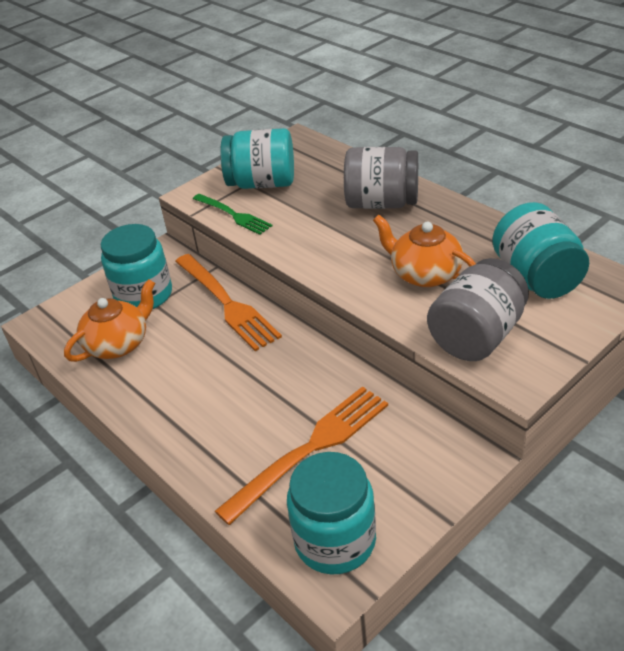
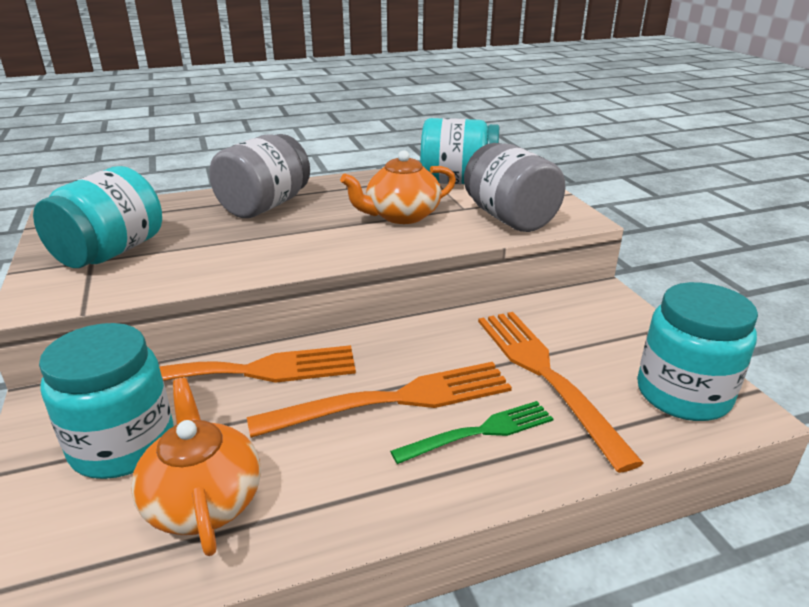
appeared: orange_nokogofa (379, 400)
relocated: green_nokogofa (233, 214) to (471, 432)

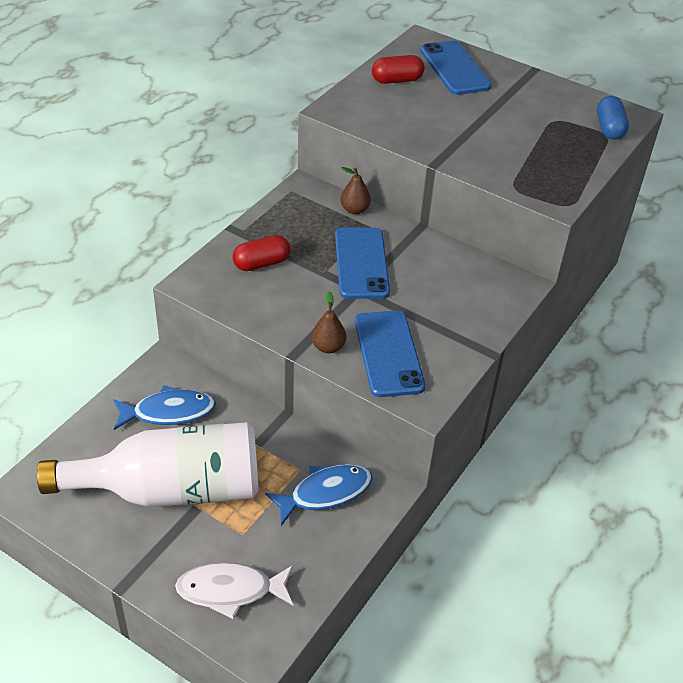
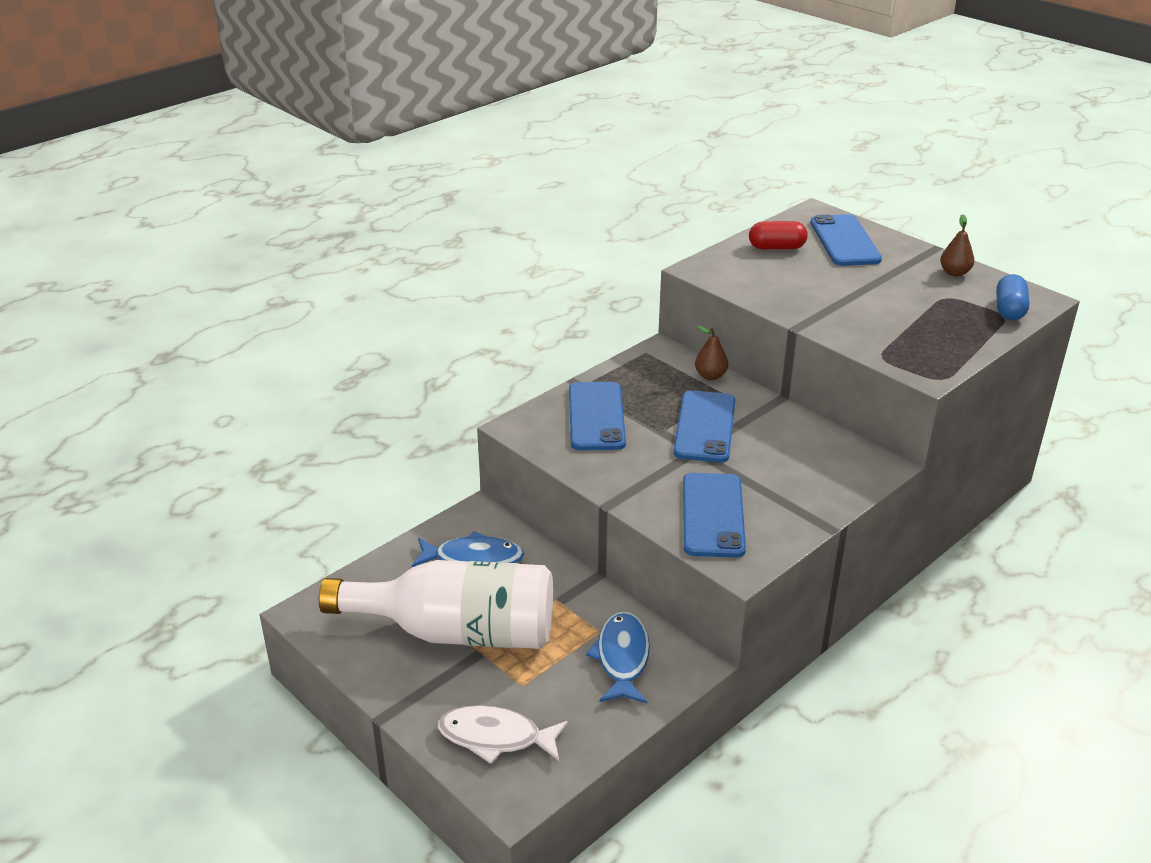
relocated: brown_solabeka (328, 322) to (957, 245)
exchanged: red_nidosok (262, 253) to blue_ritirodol (597, 416)
spun: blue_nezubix (319, 495) = (618, 657) 75 degrees counterclockwise

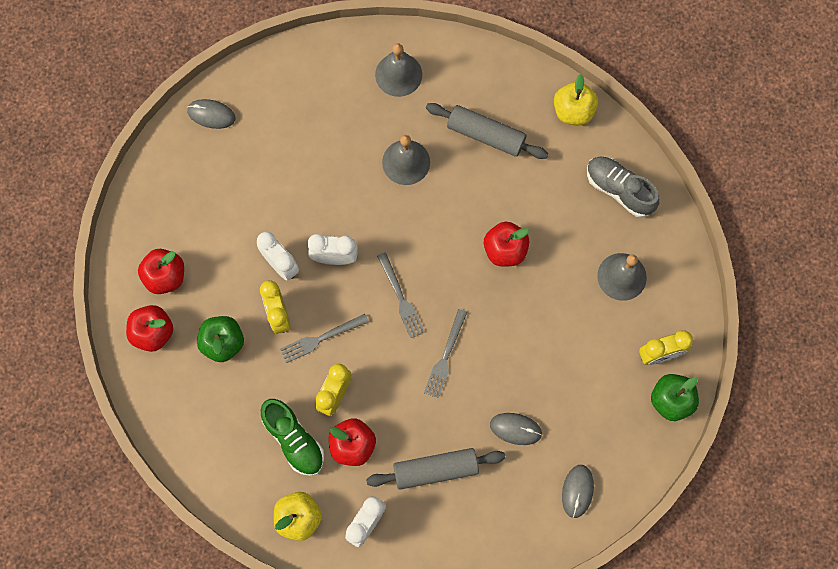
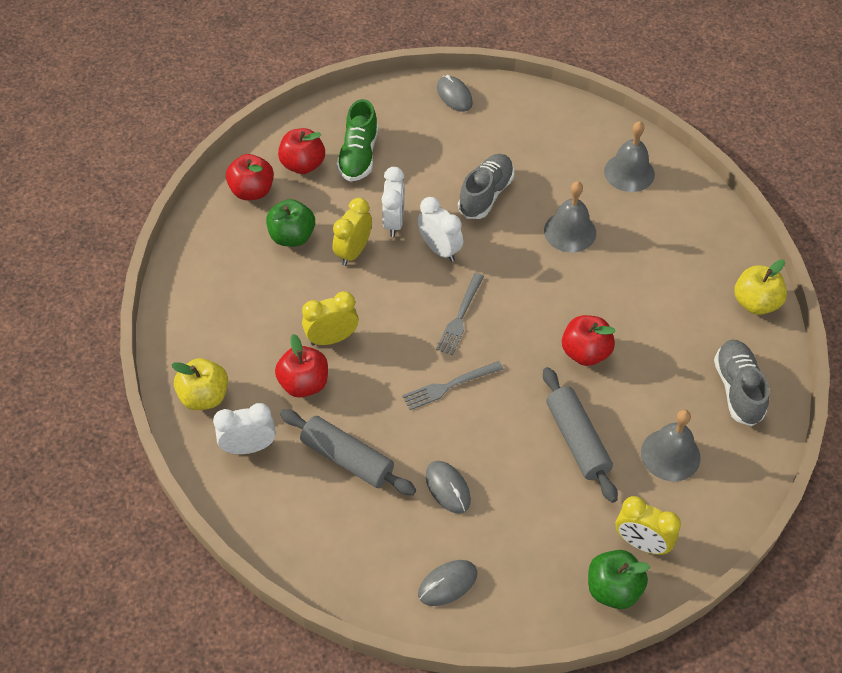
missing: grey_nokogofa (324, 338)
appeared: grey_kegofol (486, 186)
relocated: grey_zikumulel (487, 131) to (580, 435); green_kegofol (292, 437) to (357, 140)

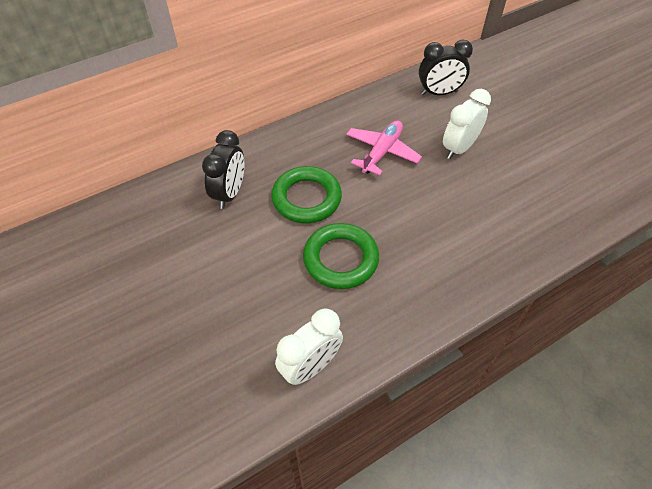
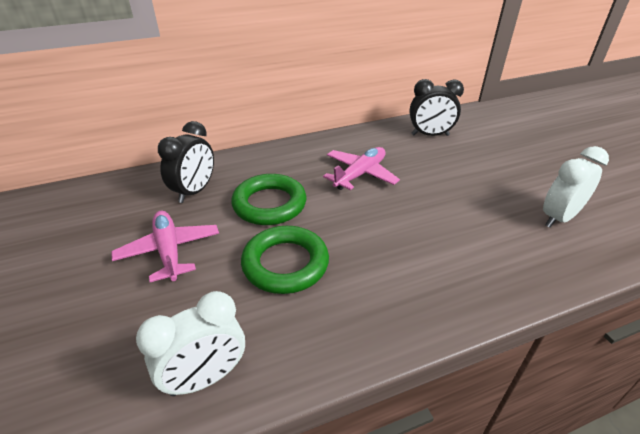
appeared: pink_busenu (165, 246)
relocated: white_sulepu (467, 124) to (576, 186)

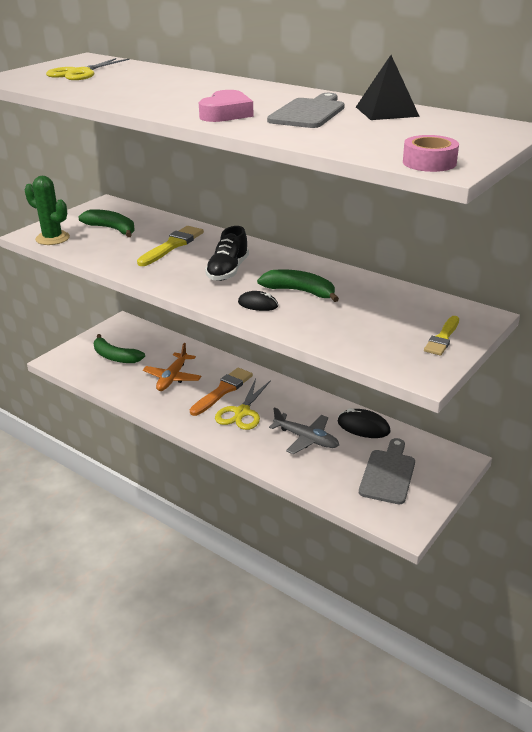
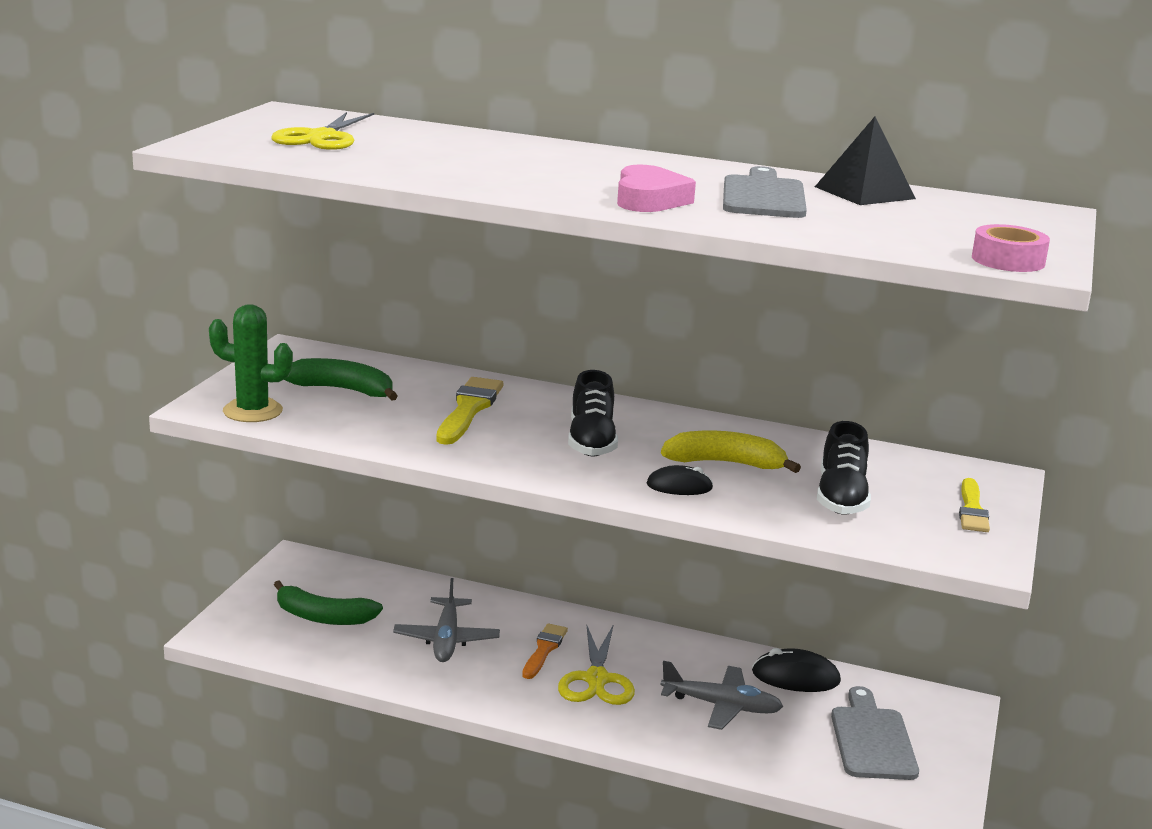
appeared: black_kegofol (844, 467)
colour: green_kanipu (298, 286) to yellow_kanipu (731, 451); orange_busenu (172, 367) to grey_busenu (446, 620)
size: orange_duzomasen (221, 392) = (545, 651) x0.66

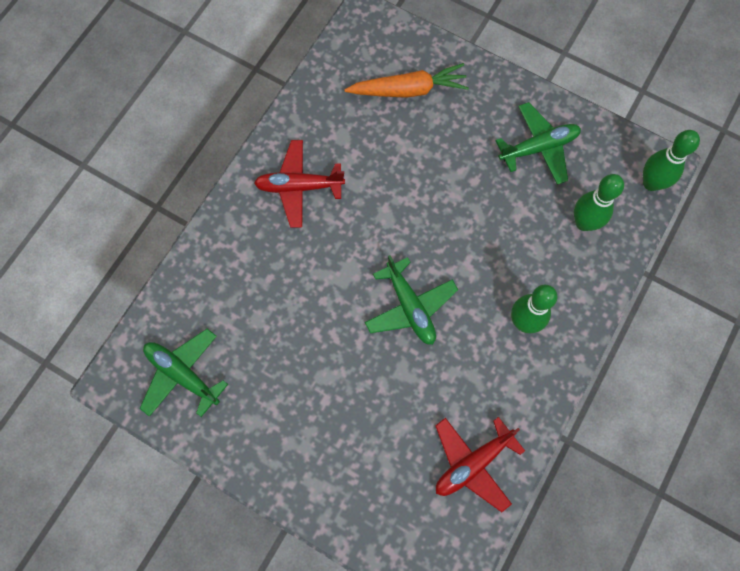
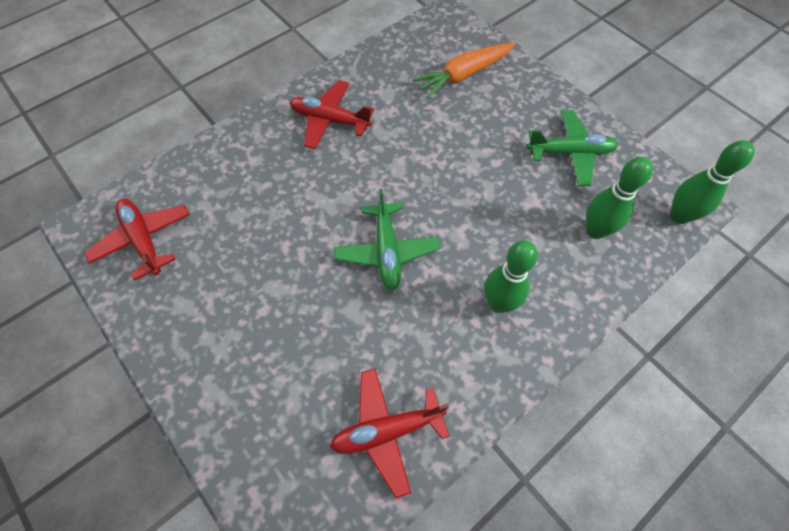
colour: green_busenu (184, 373) to red_busenu (137, 239)
spun: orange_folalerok (406, 80) = (464, 71) 135 degrees clockwise

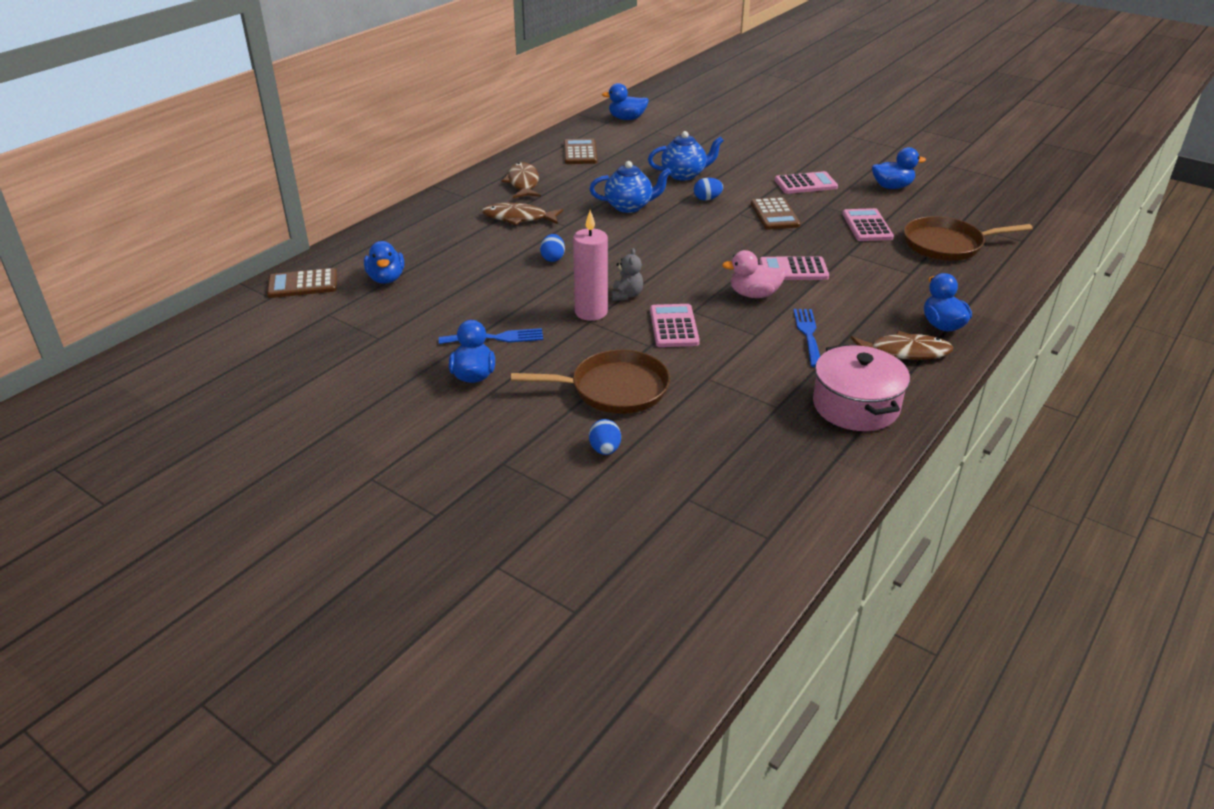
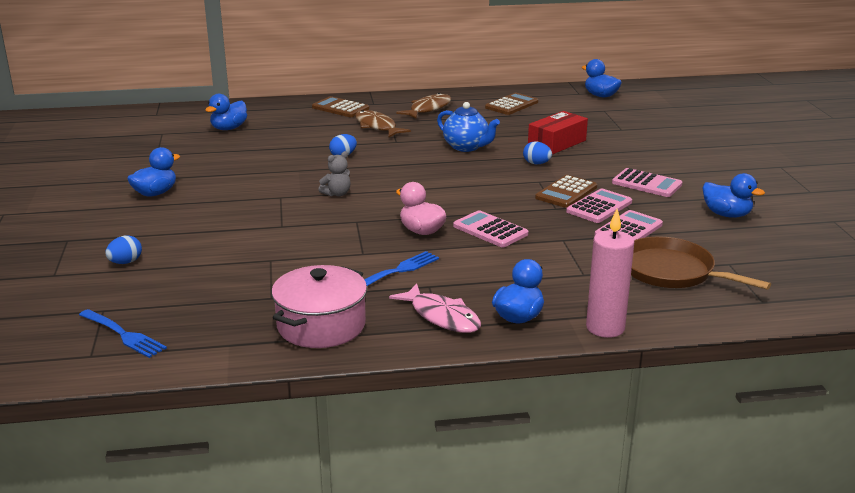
missing: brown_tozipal (590, 382)
relocated: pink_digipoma (590, 265) to (610, 273); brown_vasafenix (302, 283) to (340, 106); pink_vasafenix (675, 325) to (599, 205); blue_nokogofa (491, 336) to (123, 333)
exchanged: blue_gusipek (686, 156) to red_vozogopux (558, 133)
colour: brown_nezubix (902, 345) to pink_nezubix (435, 308)

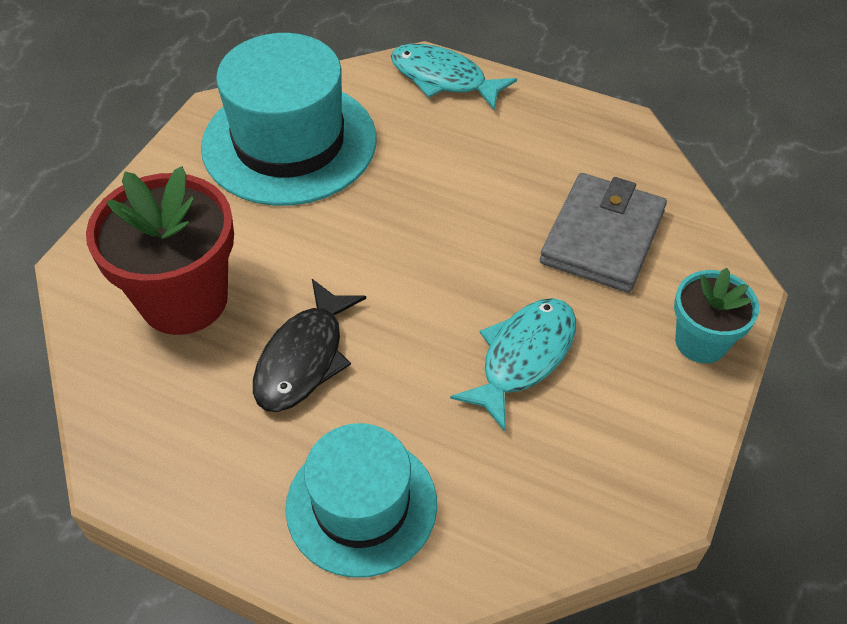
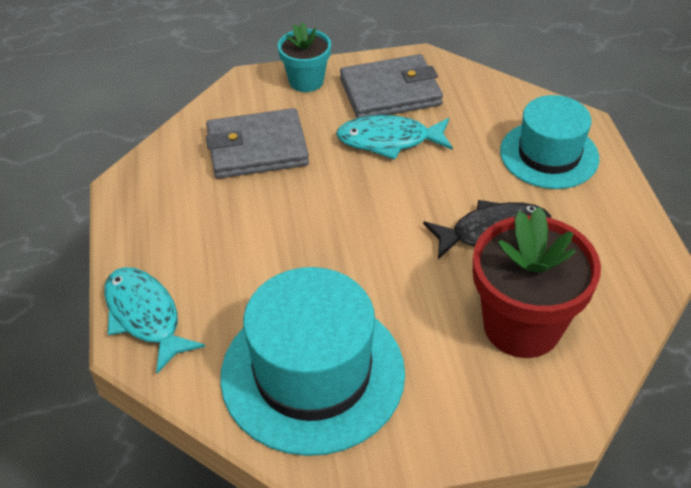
appeared: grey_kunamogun (391, 86)
spun: turquoise_nezubix (454, 77) = (154, 320) 150 degrees clockwise

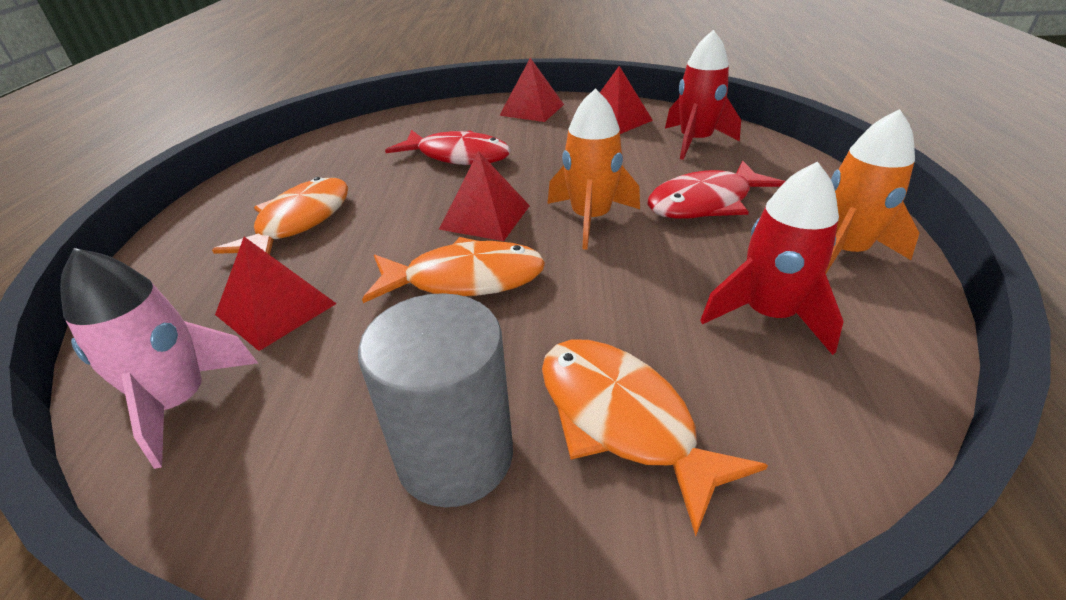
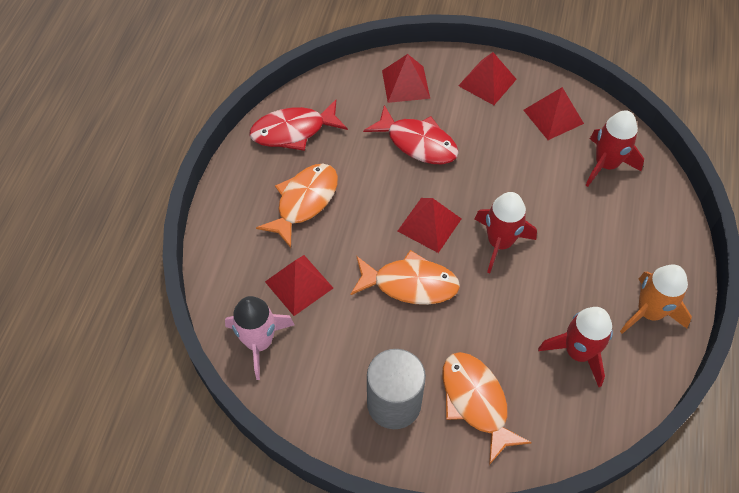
appeared: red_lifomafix (406, 78)
relocated: red_nezubix (716, 190) to (299, 125)
colour: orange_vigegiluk (593, 169) to red_vigegiluk (506, 232)

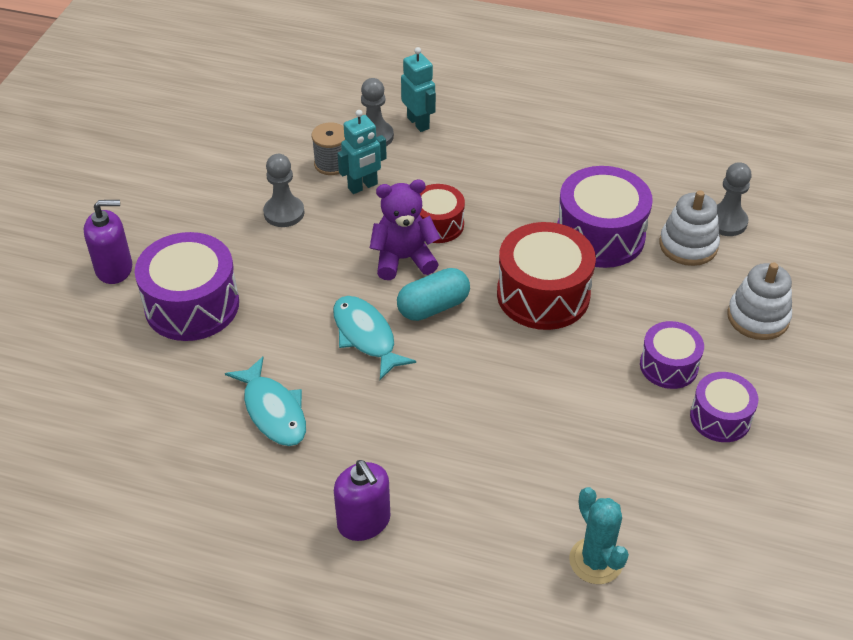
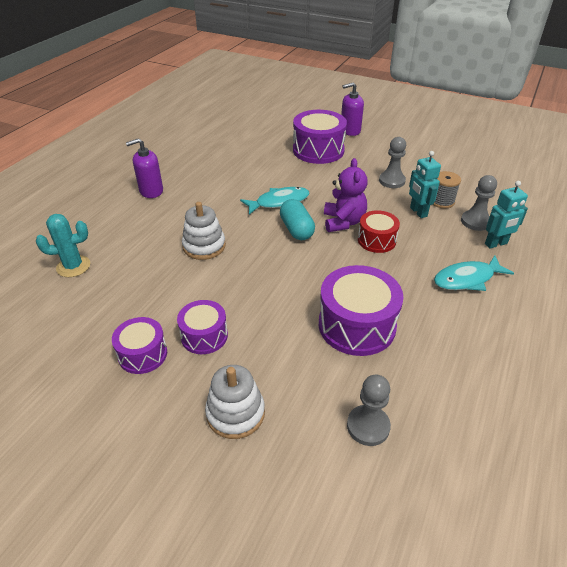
missing: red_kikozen (546, 276)
relocated: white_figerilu (690, 228) to (204, 231); turquoise_nezubix (265, 401) to (474, 273)
spun: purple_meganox (108, 242) = (352, 109) 75 degrees clockwise

